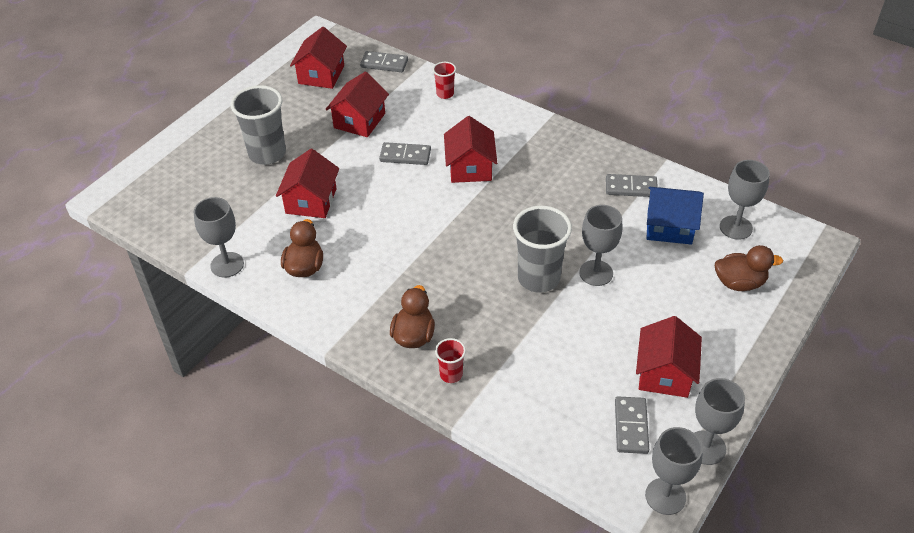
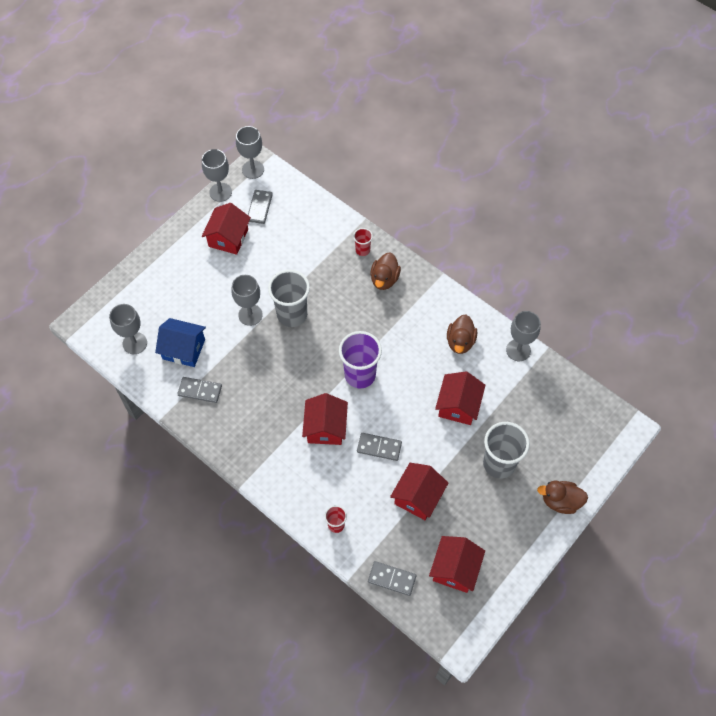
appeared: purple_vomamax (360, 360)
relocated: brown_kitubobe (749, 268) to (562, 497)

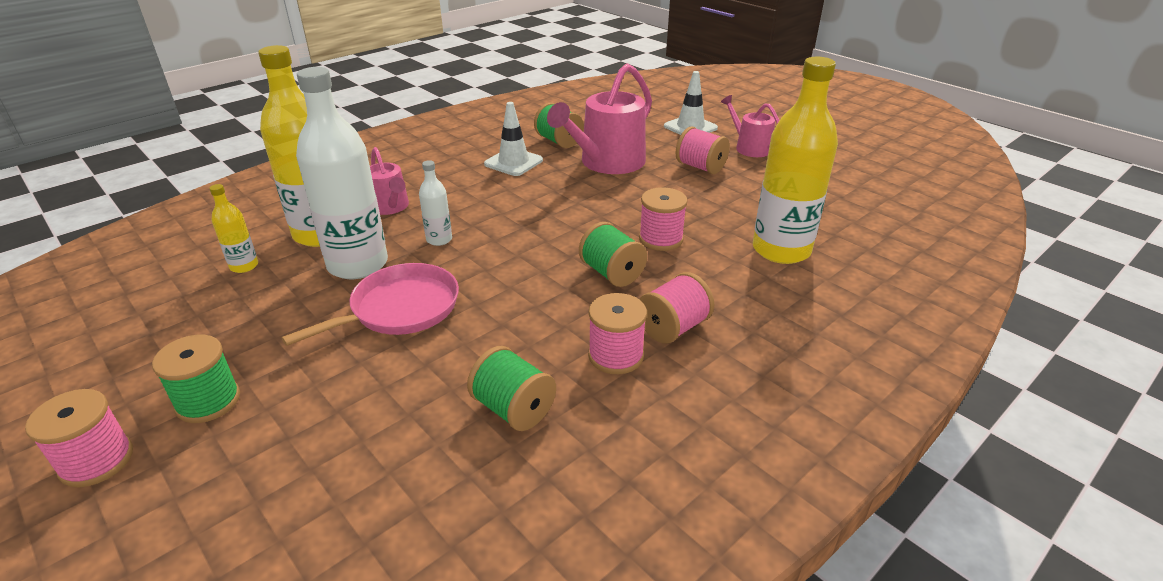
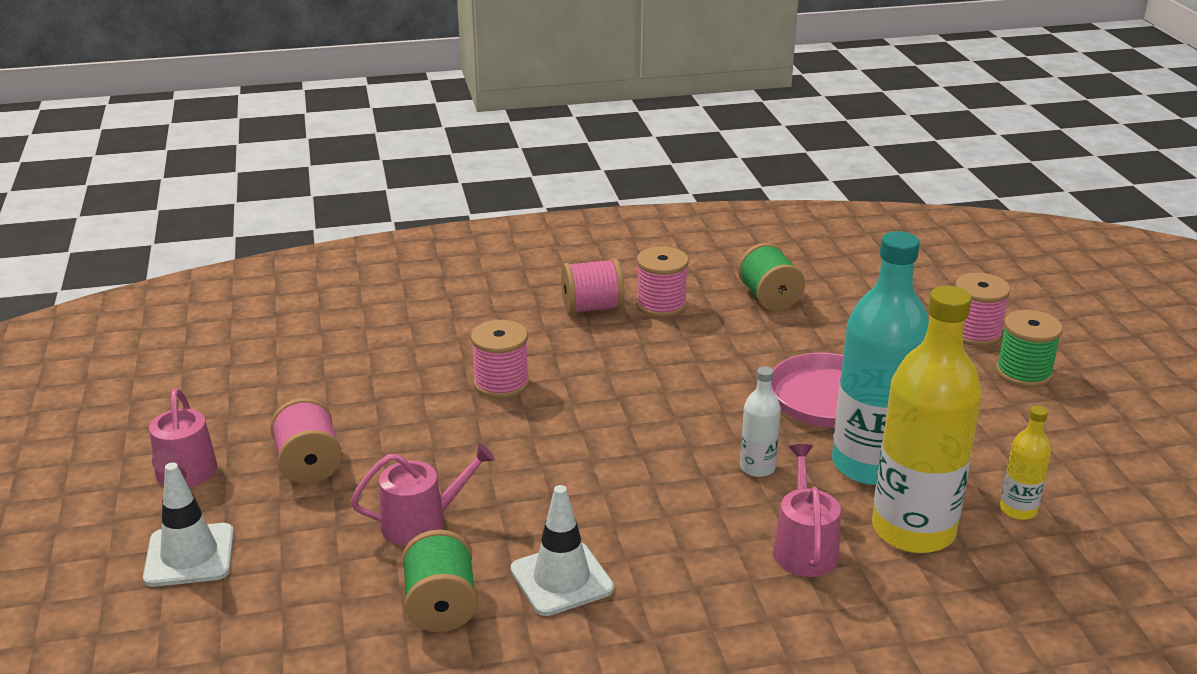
missing: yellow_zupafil (795, 160); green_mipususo (613, 254)
relocated: pink_mipususo (79, 438) to (983, 310)
colour: white_zupafil (342, 173) to turquoise_zupafil (880, 358)
size: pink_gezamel (599, 118) = (423, 494) x0.56

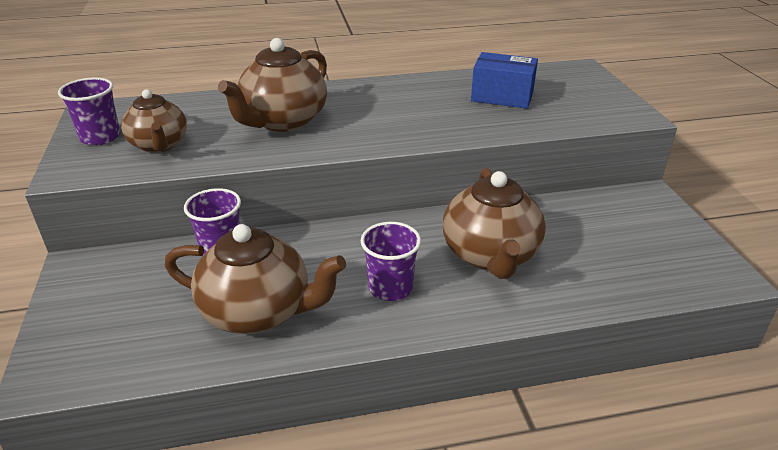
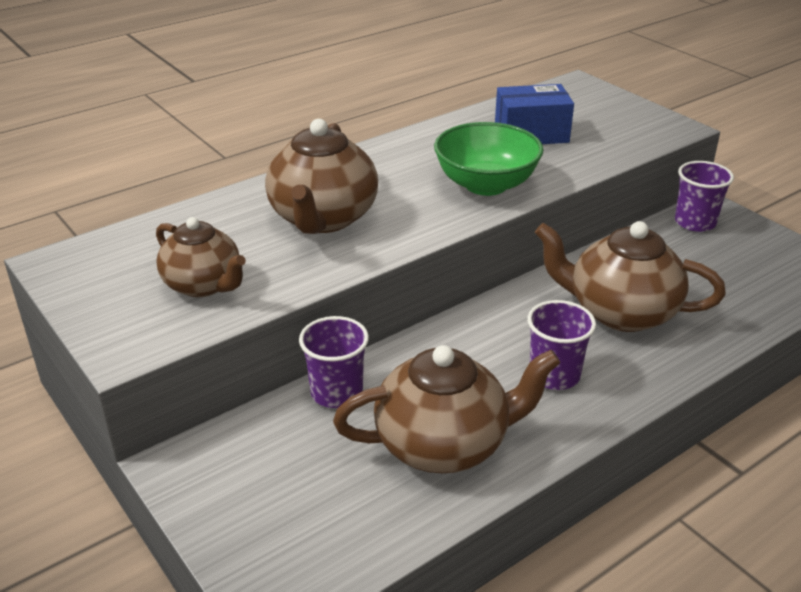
appeared: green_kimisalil (489, 159)
relocated: purple_vomamax (89, 111) to (704, 196)
spun: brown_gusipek (494, 223) = (630, 276) 135 degrees clockwise

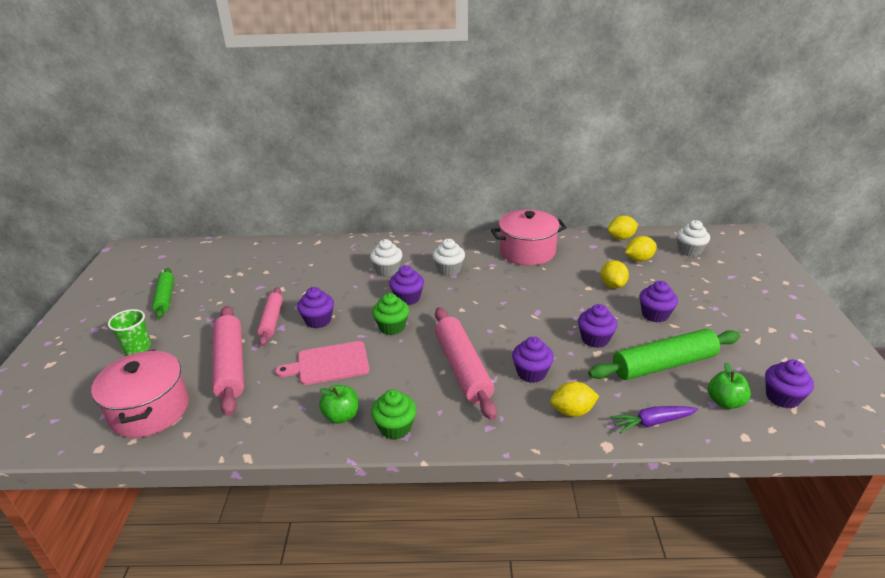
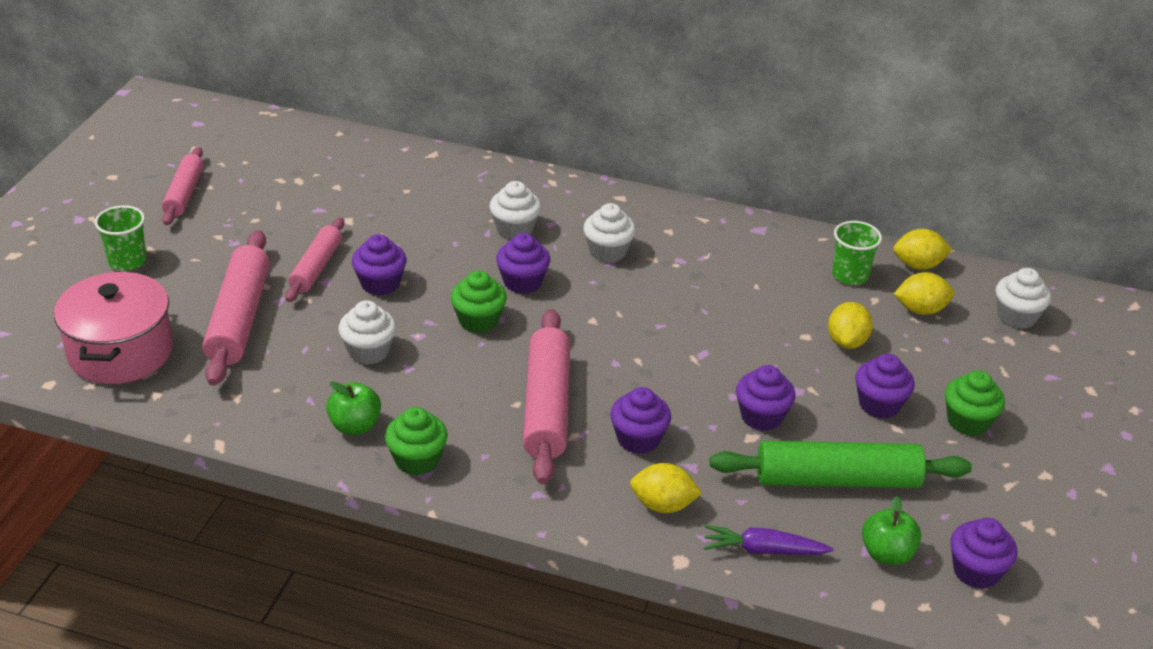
missing: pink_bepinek (529, 238)
appeared: green_vomamax (857, 253); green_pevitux (975, 403)
exchanged: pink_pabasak (322, 363) to white_pevitux (367, 332)
colour: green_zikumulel (163, 293) to pink_zikumulel (183, 186)

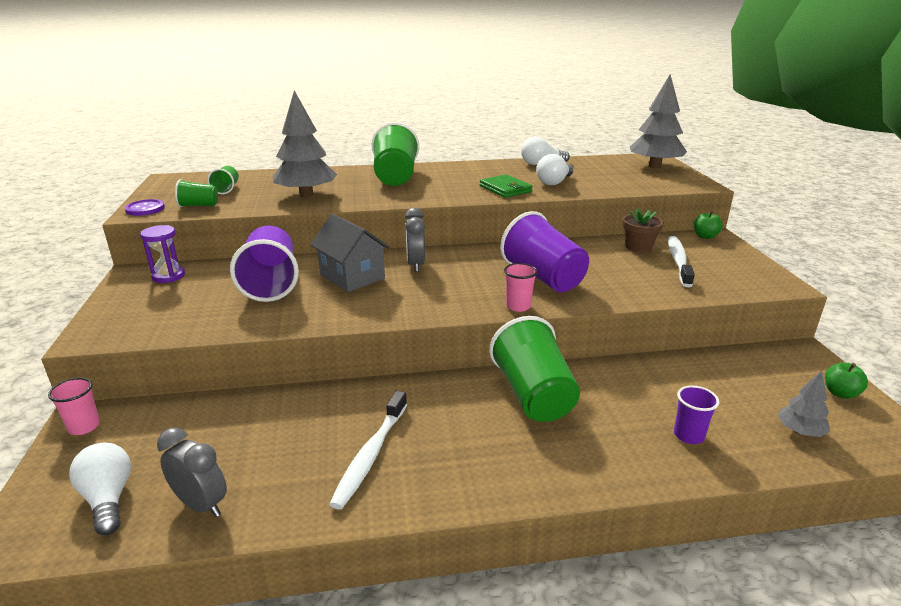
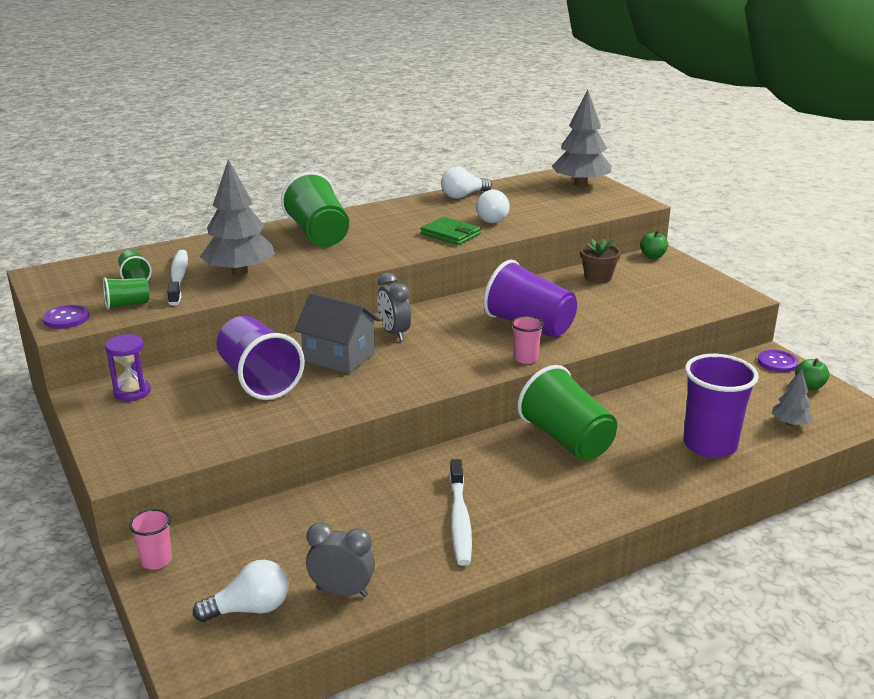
appeared: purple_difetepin (777, 361)
relocated: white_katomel (681, 261) to (177, 278)
spun: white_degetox (100, 489) = (240, 591) 120 degrees clockwise
size: purple_vomamax (696, 414) = (721, 406) x2.04

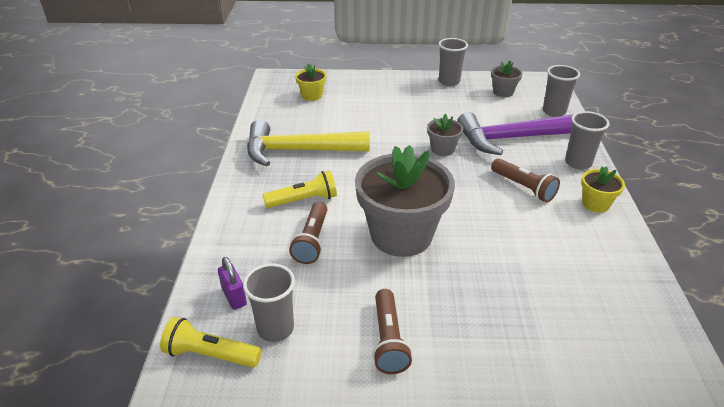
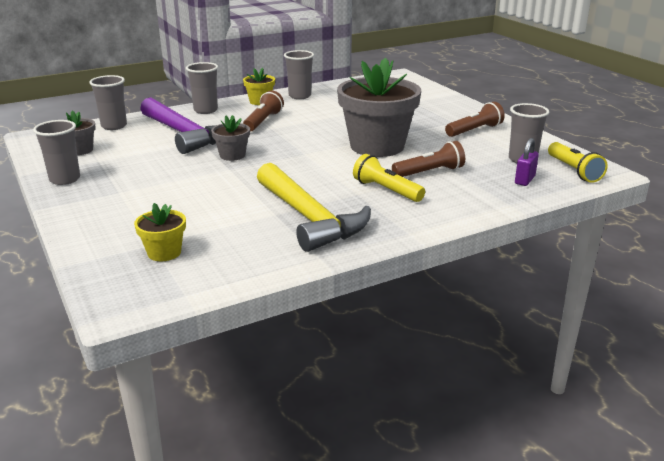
appeared: grey_vomamax (299, 74)

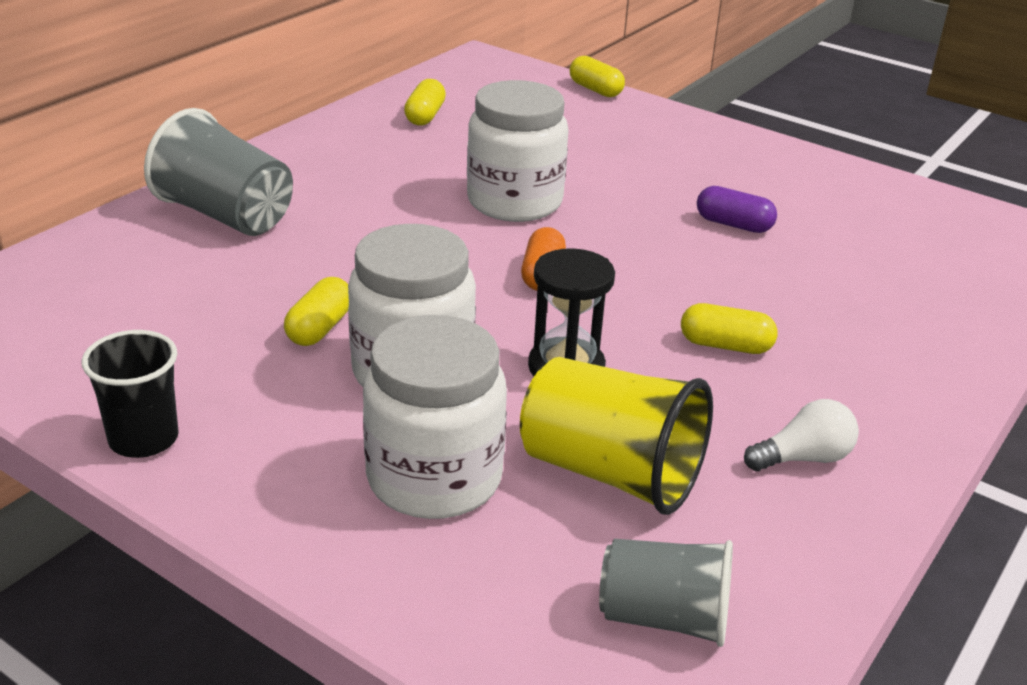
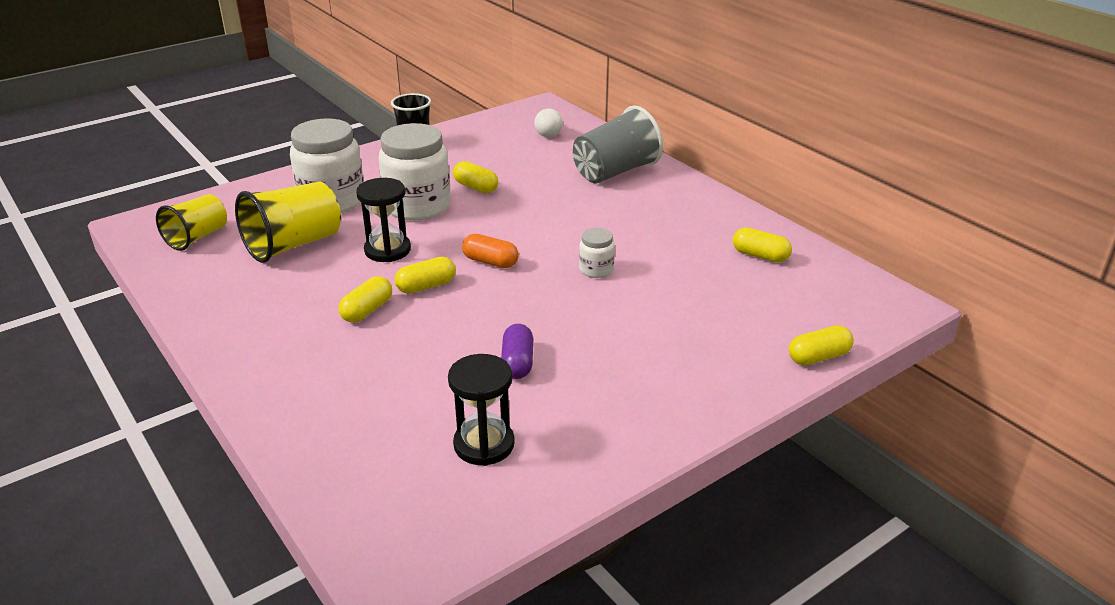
appeared: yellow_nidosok (425, 275); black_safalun (481, 410)
relocated: white_degetox (801, 435) to (548, 122)
colour: grey_vomamax (666, 593) to yellow_vomamax (191, 222)
spun: purple_nidosok (737, 209) = (517, 351) 45 degrees counterclockwise
size: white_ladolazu (518, 151) = (597, 253) x0.47

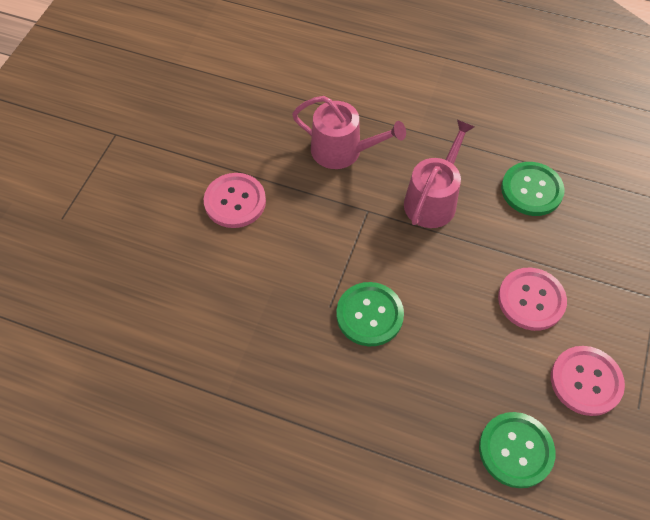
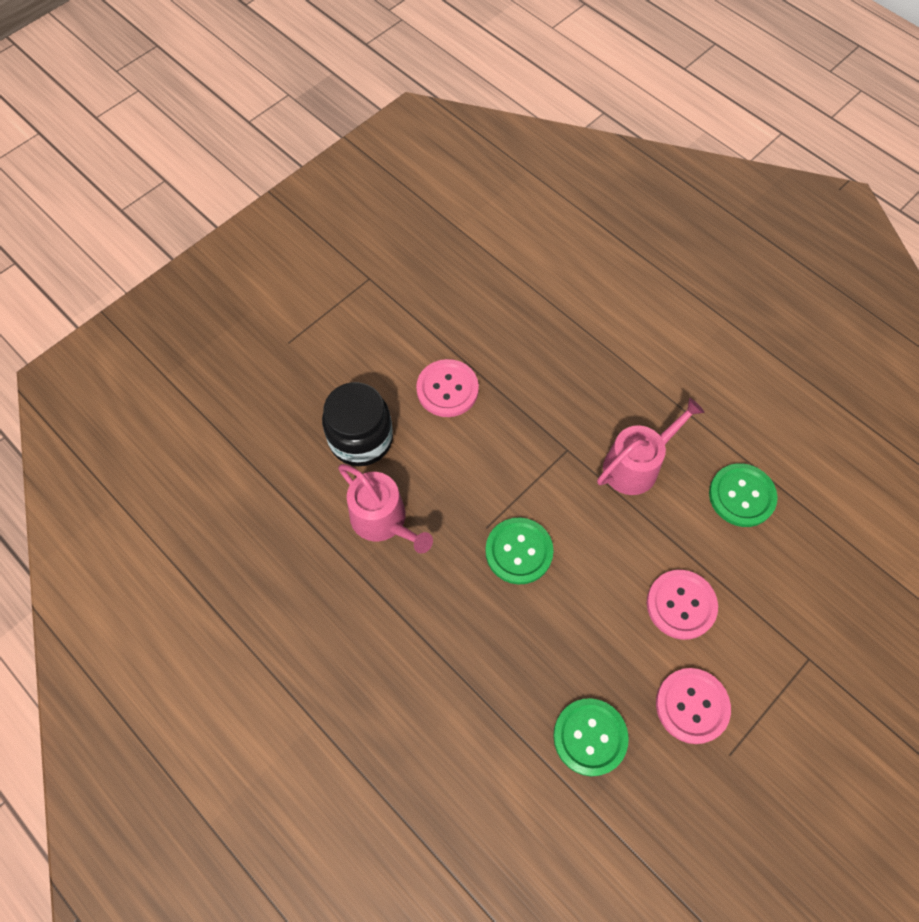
appeared: black_ladolazu (357, 424)
relocated: pink_gezamel (349, 132) to (385, 509)

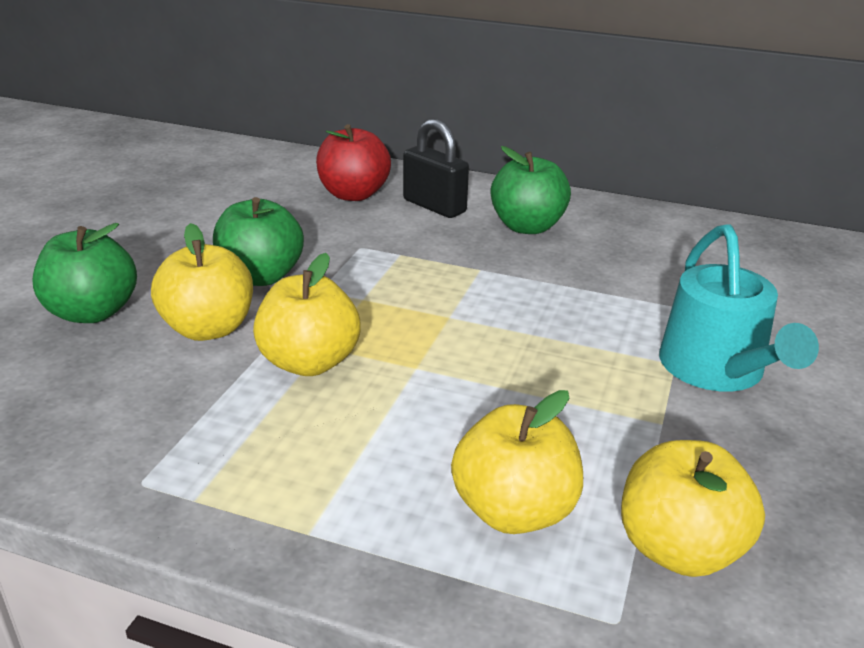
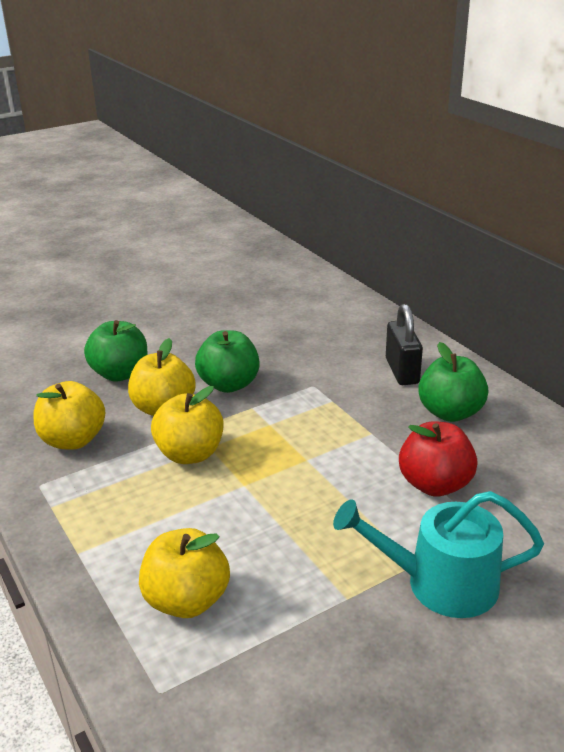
relocated: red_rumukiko (353, 162) to (438, 459); yellow_rumukiko (693, 508) to (69, 415)
spun: turquoise_gezamel (739, 308) = (438, 554) 60 degrees clockwise

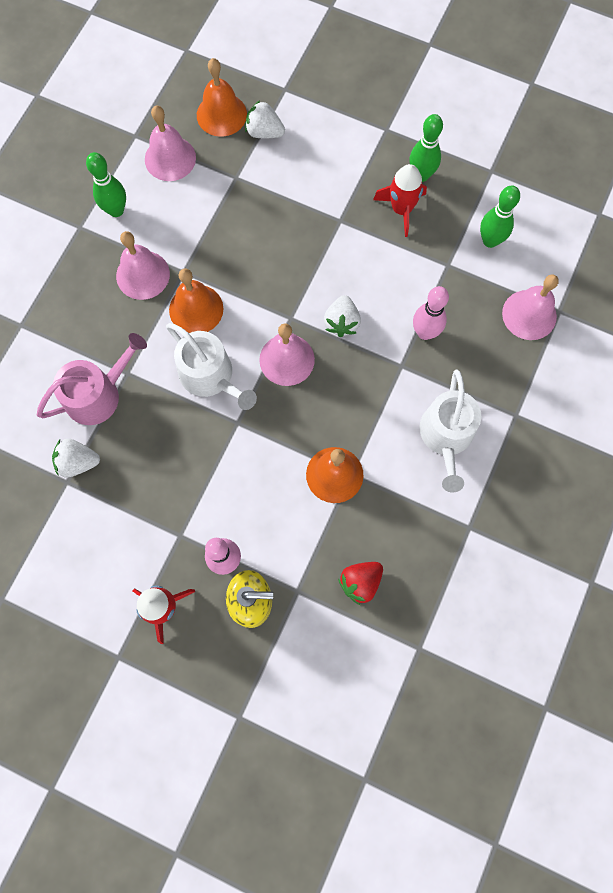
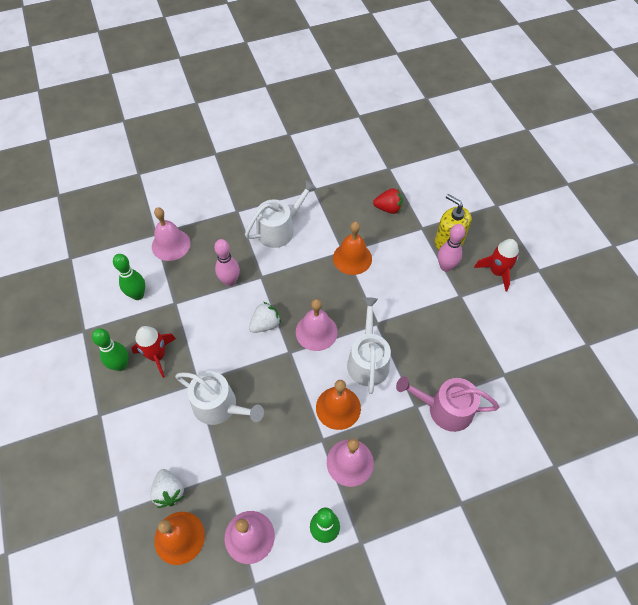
missing: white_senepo (76, 458)
appeared: white_gezamel (219, 398)

